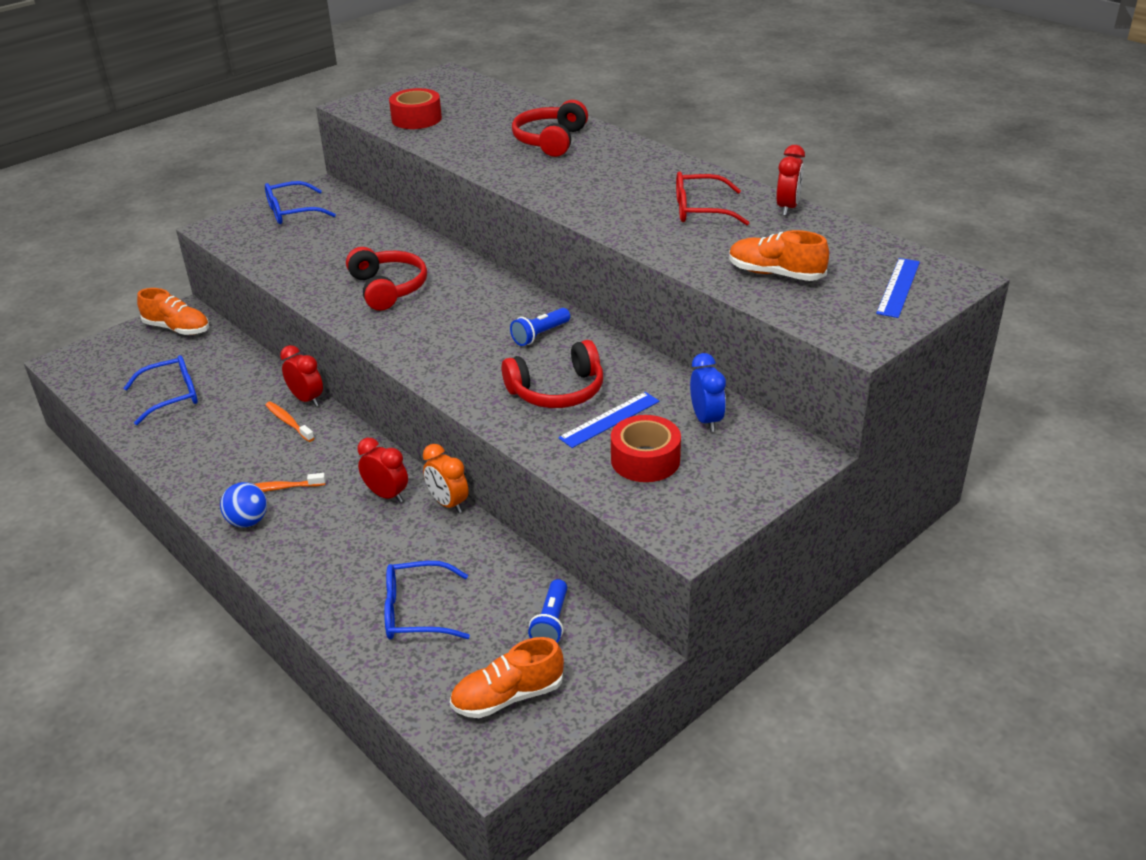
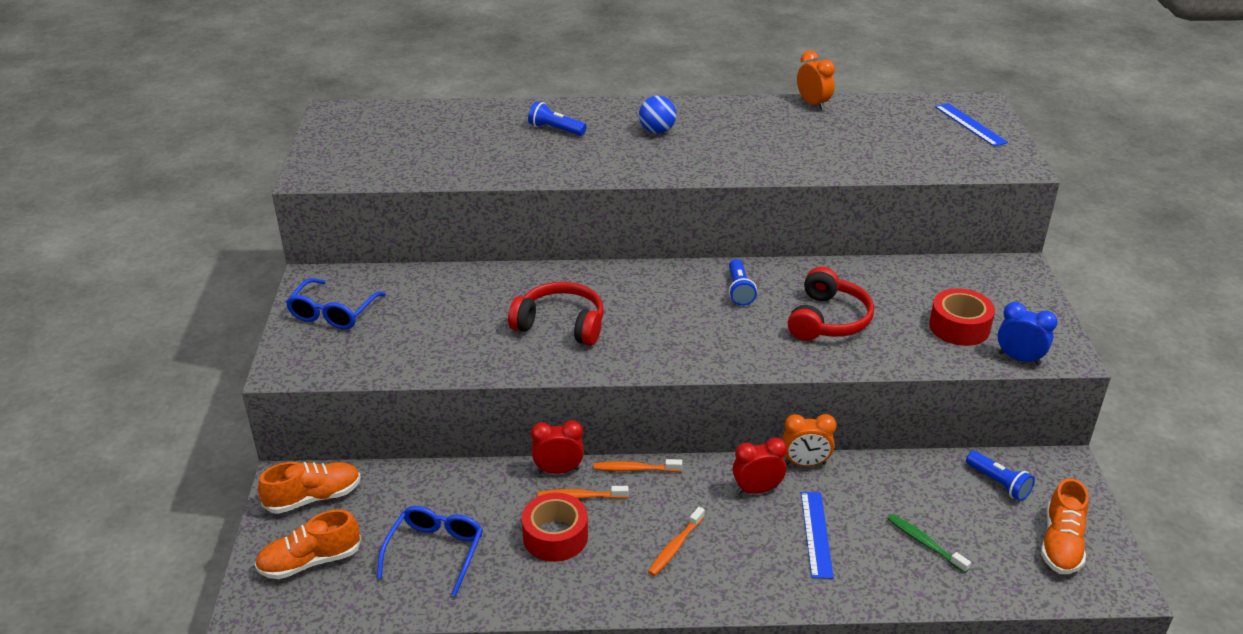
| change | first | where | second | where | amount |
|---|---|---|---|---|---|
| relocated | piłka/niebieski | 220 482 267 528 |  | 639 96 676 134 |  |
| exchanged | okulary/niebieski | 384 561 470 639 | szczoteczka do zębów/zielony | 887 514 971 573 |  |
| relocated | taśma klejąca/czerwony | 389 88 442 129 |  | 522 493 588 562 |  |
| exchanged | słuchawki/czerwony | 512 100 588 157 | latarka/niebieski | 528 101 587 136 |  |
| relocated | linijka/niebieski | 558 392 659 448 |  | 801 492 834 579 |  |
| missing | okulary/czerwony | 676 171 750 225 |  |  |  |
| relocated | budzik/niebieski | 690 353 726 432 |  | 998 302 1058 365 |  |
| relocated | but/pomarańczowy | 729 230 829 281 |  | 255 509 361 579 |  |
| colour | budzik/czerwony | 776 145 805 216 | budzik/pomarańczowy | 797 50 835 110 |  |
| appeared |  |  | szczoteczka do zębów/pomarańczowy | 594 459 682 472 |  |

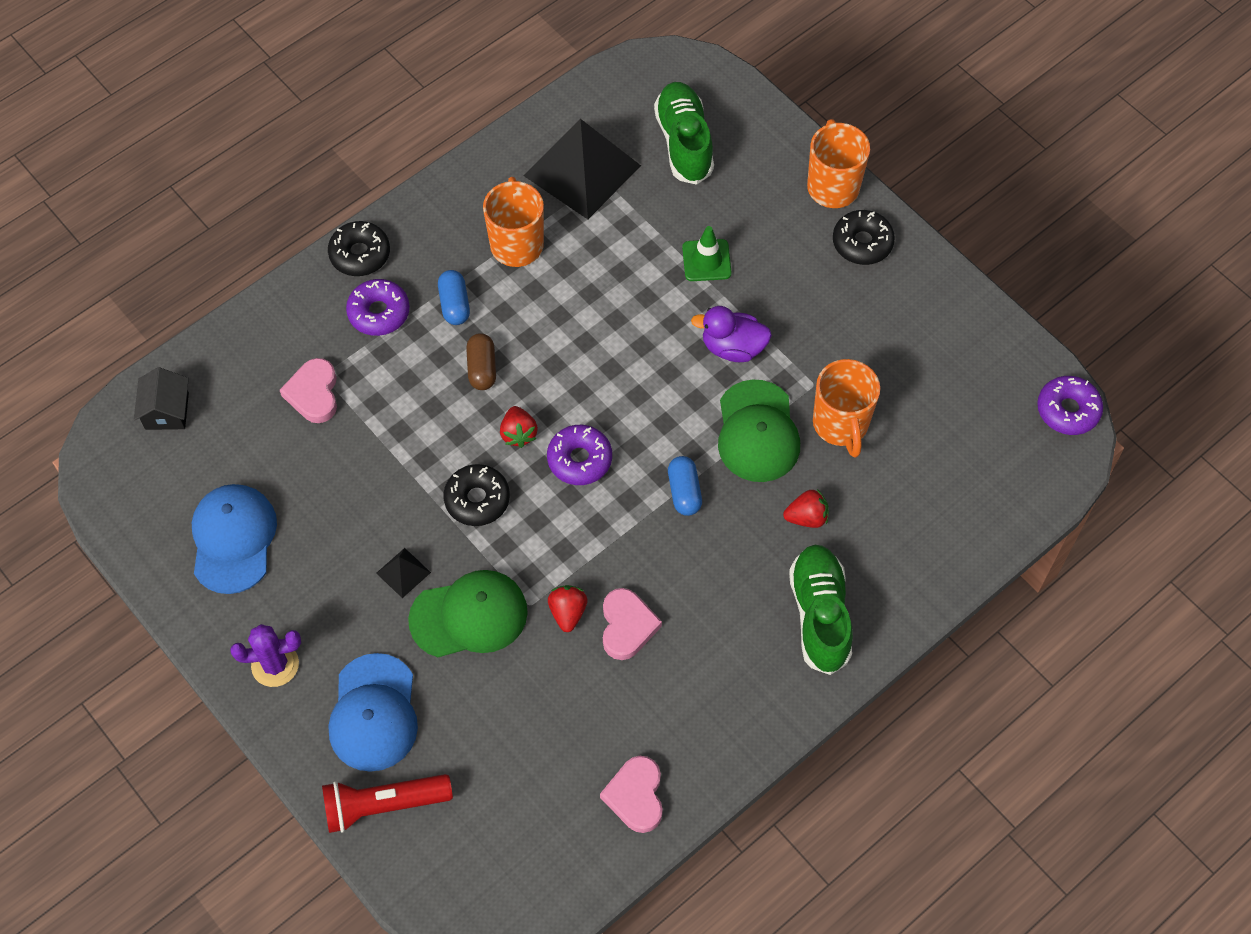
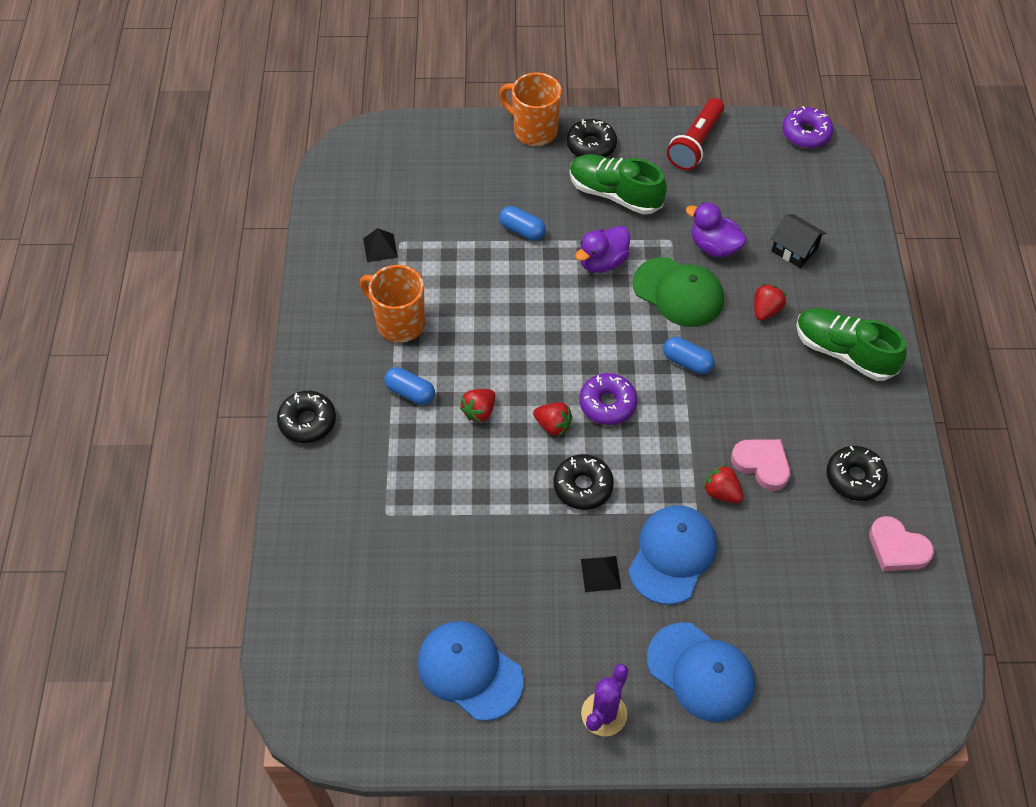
| change | first | where | second | where | amount |
|---|---|---|---|---|---|
| relocated | domek/czarny | 134 367 189 430 |  | 771 214 826 268 |  |
| missing | serce/różowy | 279 358 337 423 |  |  |  |
| relocated | latarka/czerwony | 322 774 453 833 |  | 667 98 724 170 |  |
| missing | donut/fioletowy | 346 279 410 336 |  |  |  |
| colour | czapka/zielony | 408 570 528 657 | czapka/niebieski | 629 505 717 605 |  |
| exchanged | kapsułka/brązowy | 466 333 496 390 | truskawka/czerwony | 460 389 495 423 |  |
| size | piramida/czarny | 523 119 641 219 |  | 363 228 398 262 | x0.42 |
| relocated | but/zielony | 654 82 714 185 |  | 570 154 667 215 |  |
| exchanged | pachołek/zielony | 682 226 732 281 | kapsułka/niebieski | 499 206 546 241 |  |
| exchanged | kubek/pomarańczowy | 813 359 880 457 | kaczka/fioletowy | 686 202 747 257 |  |
| appeared |  |  | donut/czarny | 826 446 888 501 |  |

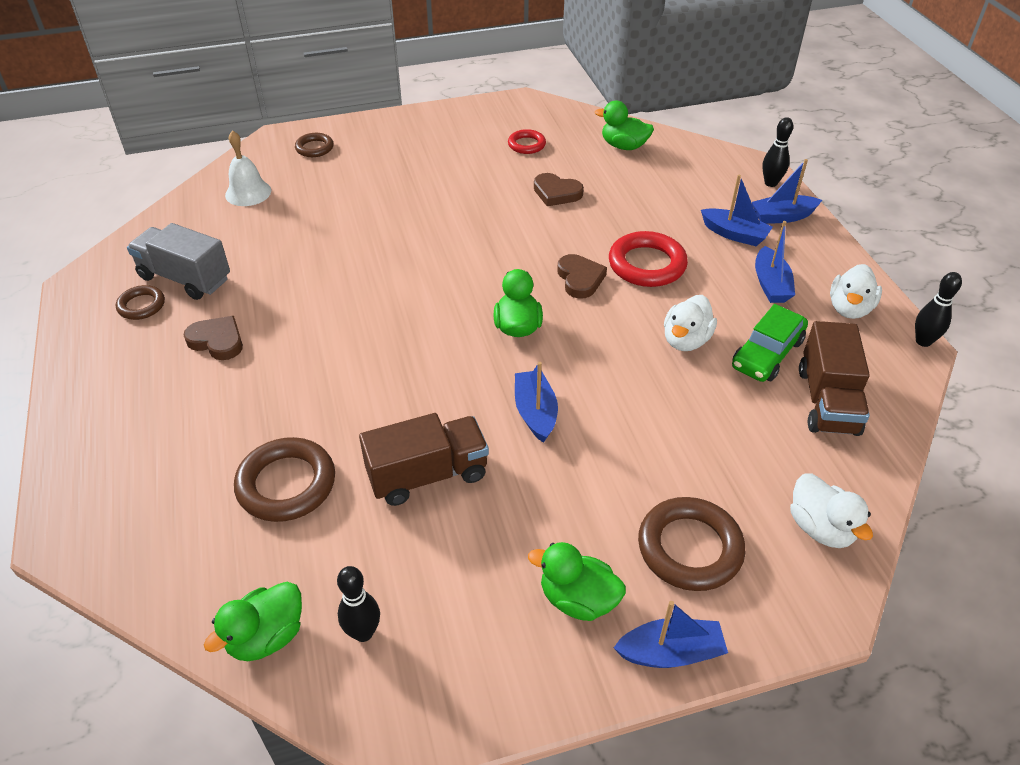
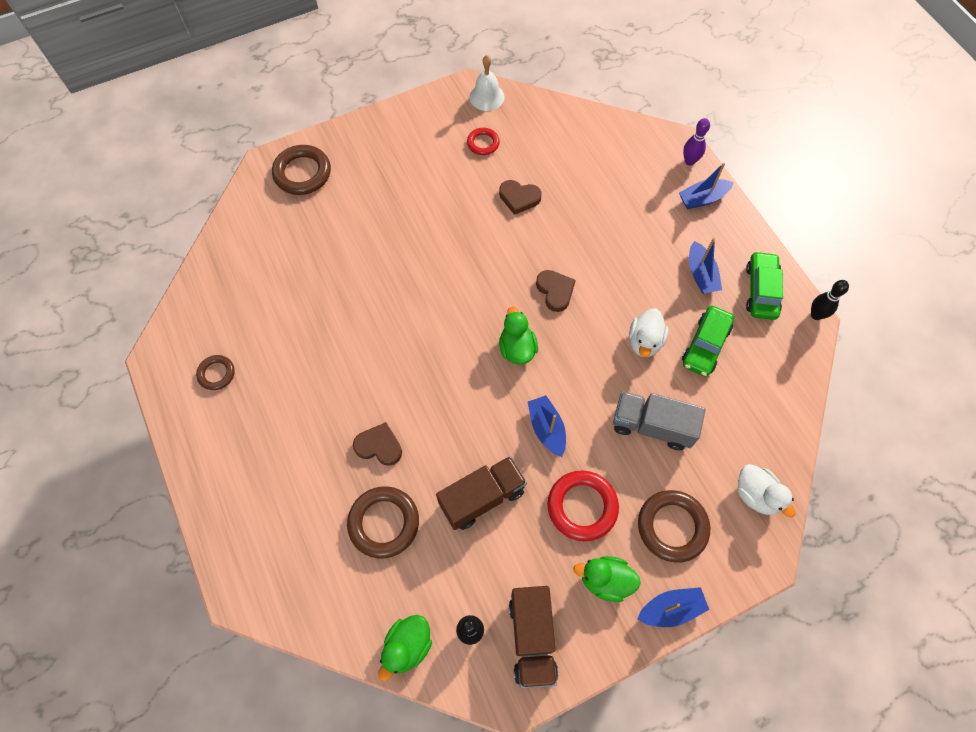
| change | first | where | second | where | amount |
|---|---|---|---|---|---|
| relocated | ciężarówka/szary | 127 223 230 300 |  | 613 391 705 450 |  |
| relocated | serce/brązowy | 184 316 243 360 |  | 353 422 402 466 |  |
| relocated | dzwonek/biały | 225 130 271 206 |  | 469 55 505 111 |  |
| size | pierścień/brązowy | 295 133 334 157 |  | 272 145 331 195 | x1.75 |
| missing | kaczka/zielony | 595 101 654 150 |  |  |  |
| relocated | pierścień/czerwony | 609 231 688 287 |  | 547 470 619 541 |  |
| missing | łódka/niebieski | 701 175 773 246 |  |  |  |
| colour | kręgiel/czarny | 762 117 793 187 | kręgiel/fioletowy | 683 118 710 166 |  |
| relocated | ciężarówka/brązowy | 799 321 870 436 |  | 509 586 558 688 |  |
| exchanged | kaczka/biały | 830 264 882 319 | samochód/zielony | 746 251 783 320 |  |

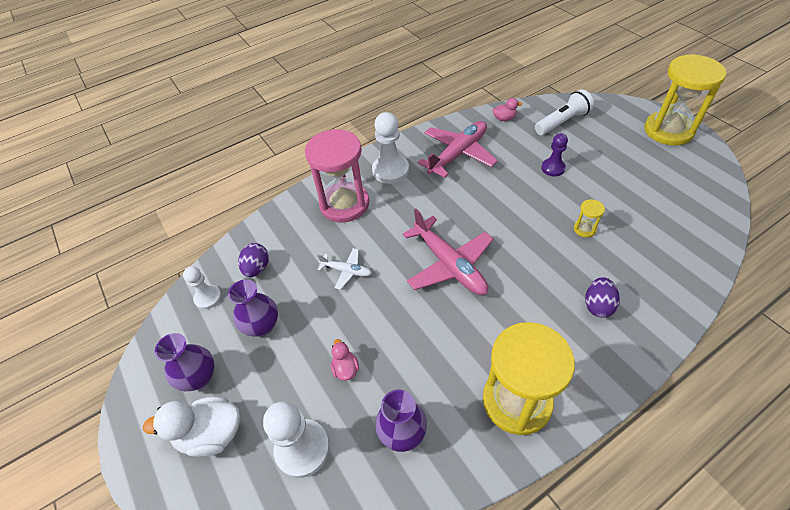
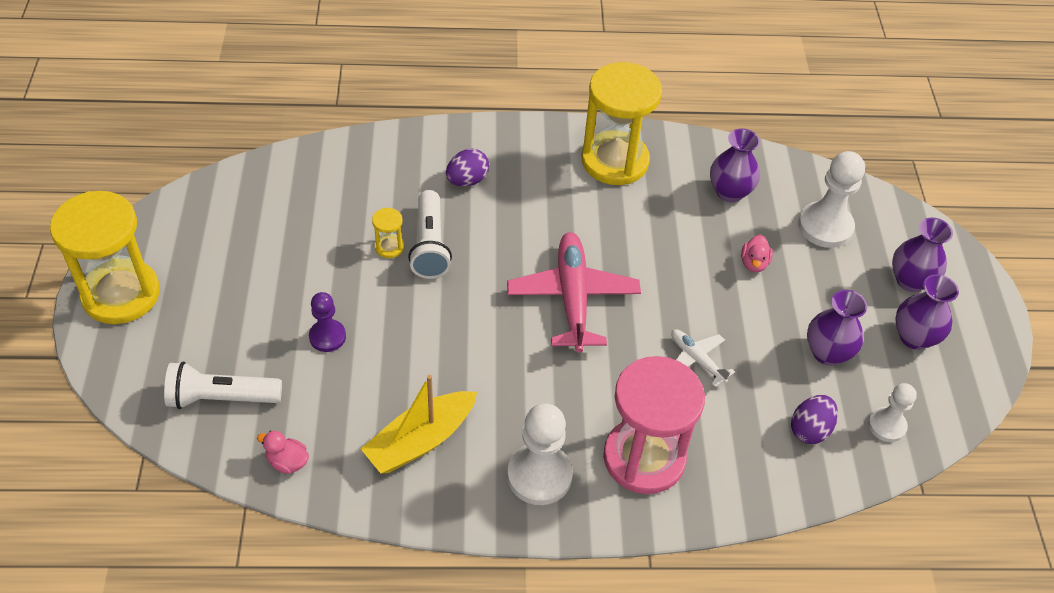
| change | first | where | second | where | amount |
|---|---|---|---|---|---|
| exchanged | kaczka/biały | 143 396 240 457 | wazon/fioletowy | 892 217 953 292 |  |
| exchanged | samolot/różowy | 418 121 498 178 | łódka/żółty | 361 375 477 474 |  |
| appeared |  |  | latarka/biały | 408 190 452 279 |  |

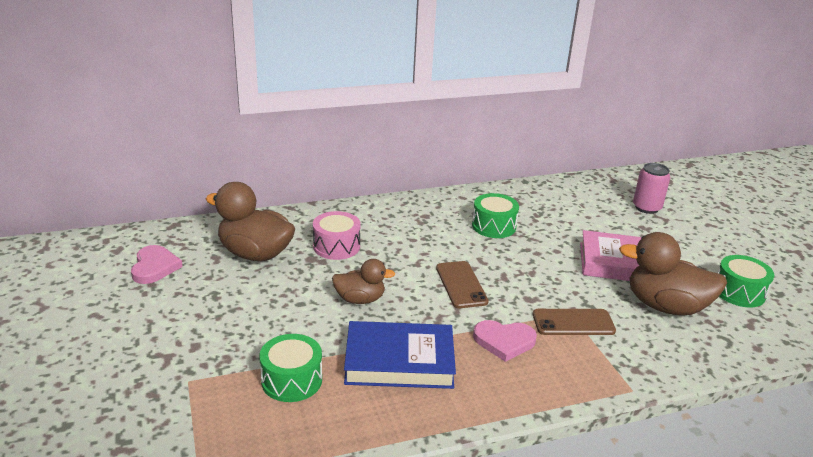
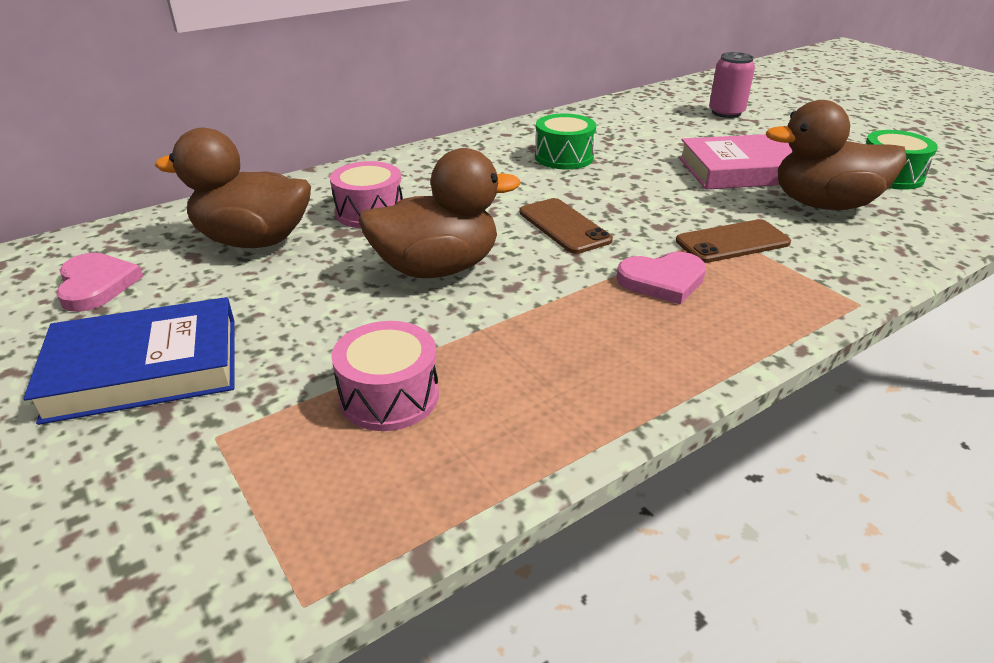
| change | first | where | second | where | amount |
|---|---|---|---|---|---|
| colour | bęben/zielony | 259 334 322 402 | bęben/różowy | 331 321 439 431 |  |
| size | kaczka/brązowy | 332 259 395 304 |  | 358 148 520 278 | x1.70 |
| relocated | książka/niebieski | 344 321 456 389 |  | 24 297 235 425 |  |

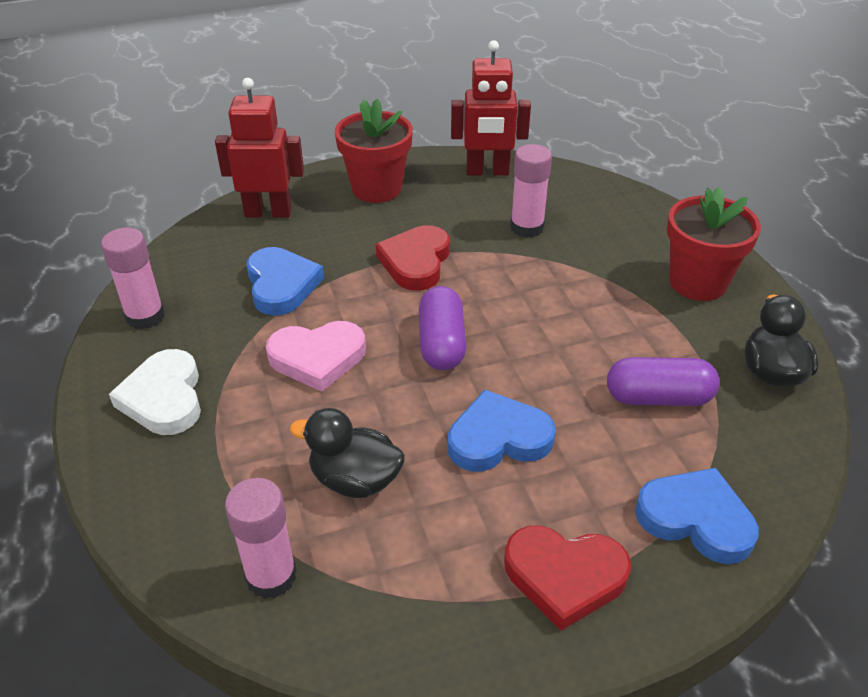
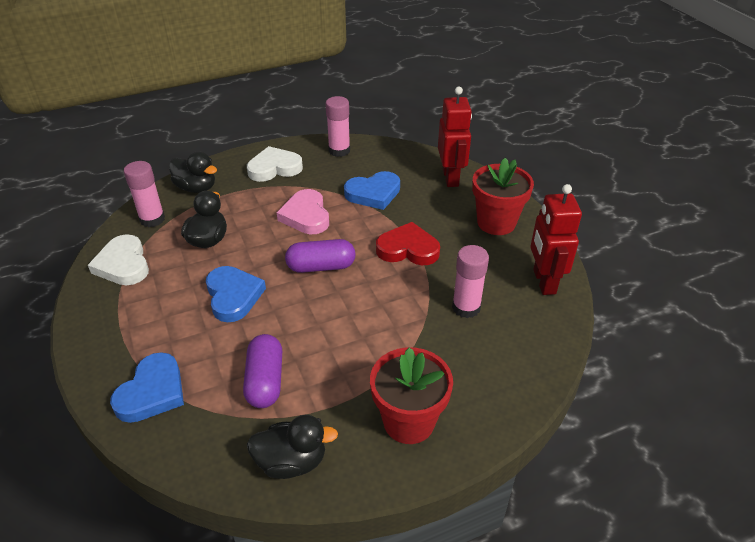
| change | first | where | second | where | amount |
|---|---|---|---|---|---|
| missing | serce/czerwony | 504 525 631 631 |  |  |  |
| appeared |  |  | serce/biały | 88 234 149 285 |  |
| appeared |  |  | kaczka/czarny | 169 151 217 193 |  |

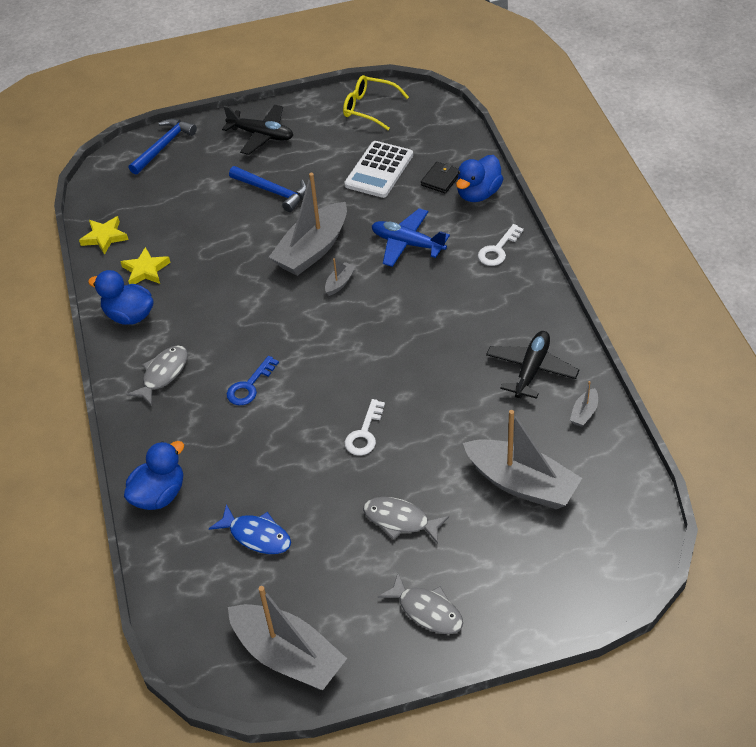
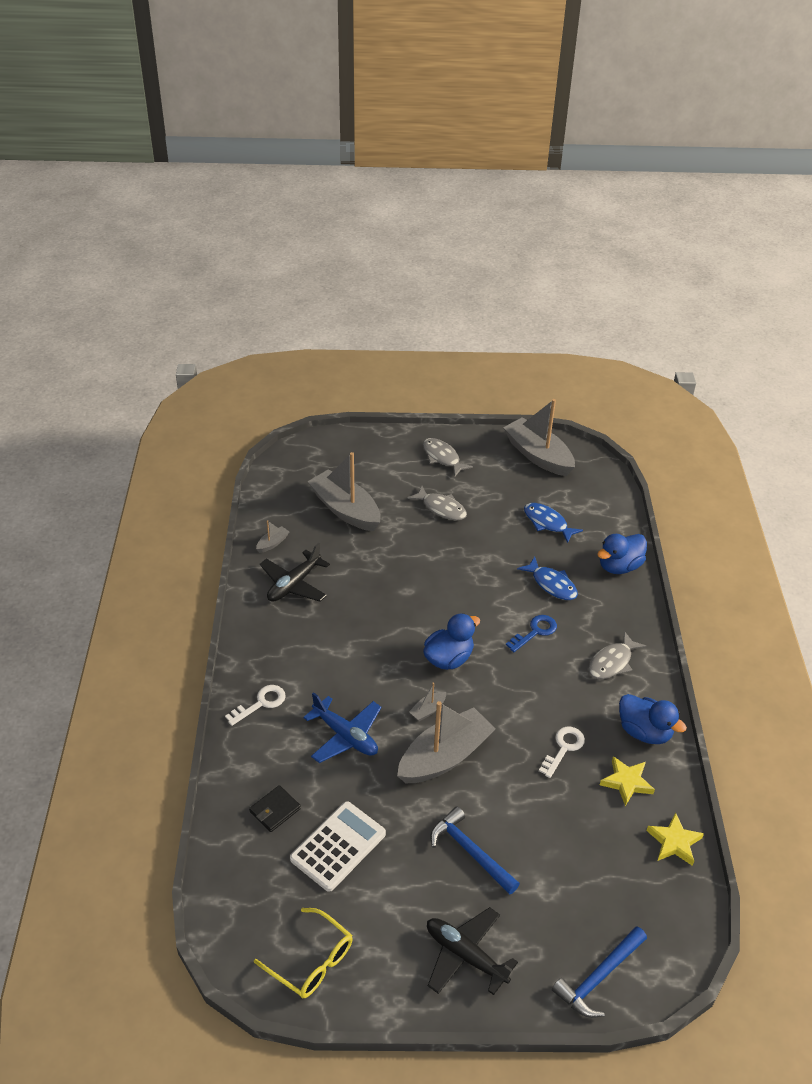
| change | first | where | second | where | amount |
|---|---|---|---|---|---|
| relocated | klucz/biały | 345 399 385 456 |  | 539 727 585 778 |  |
| relocated | kaczka/niebieski | 456 155 504 202 |  | 423 613 480 670 |  |
| appeared |  |  | ryba/niebieski | 517 557 578 600 |  |

